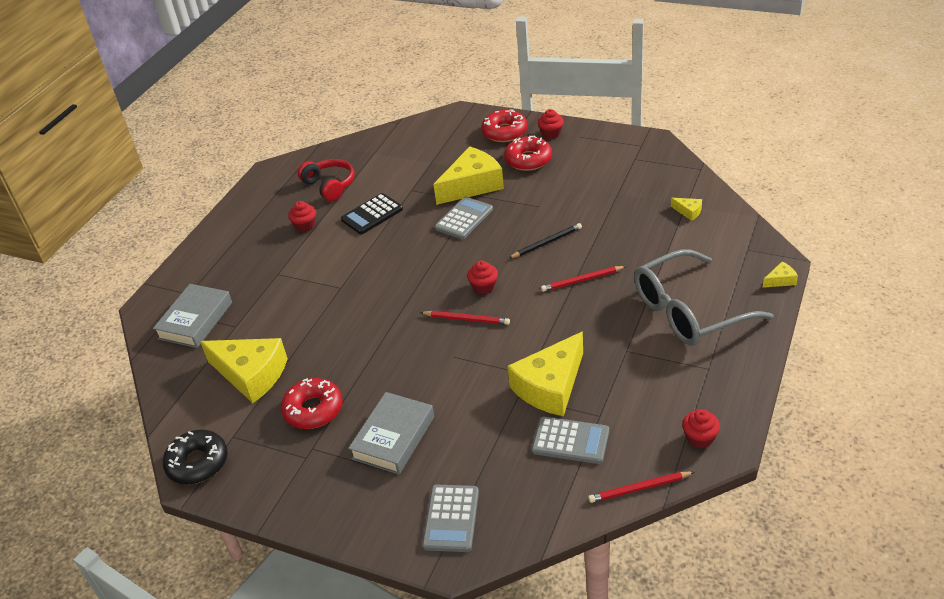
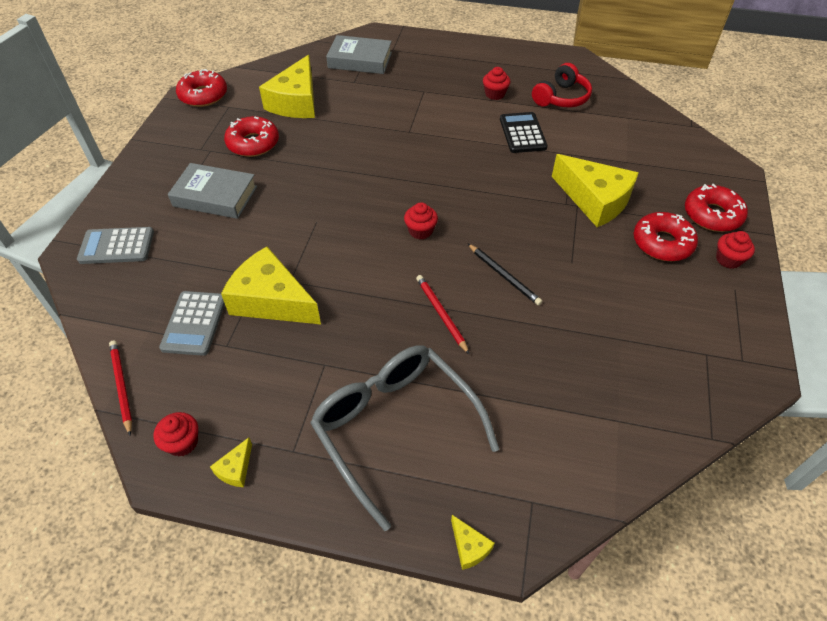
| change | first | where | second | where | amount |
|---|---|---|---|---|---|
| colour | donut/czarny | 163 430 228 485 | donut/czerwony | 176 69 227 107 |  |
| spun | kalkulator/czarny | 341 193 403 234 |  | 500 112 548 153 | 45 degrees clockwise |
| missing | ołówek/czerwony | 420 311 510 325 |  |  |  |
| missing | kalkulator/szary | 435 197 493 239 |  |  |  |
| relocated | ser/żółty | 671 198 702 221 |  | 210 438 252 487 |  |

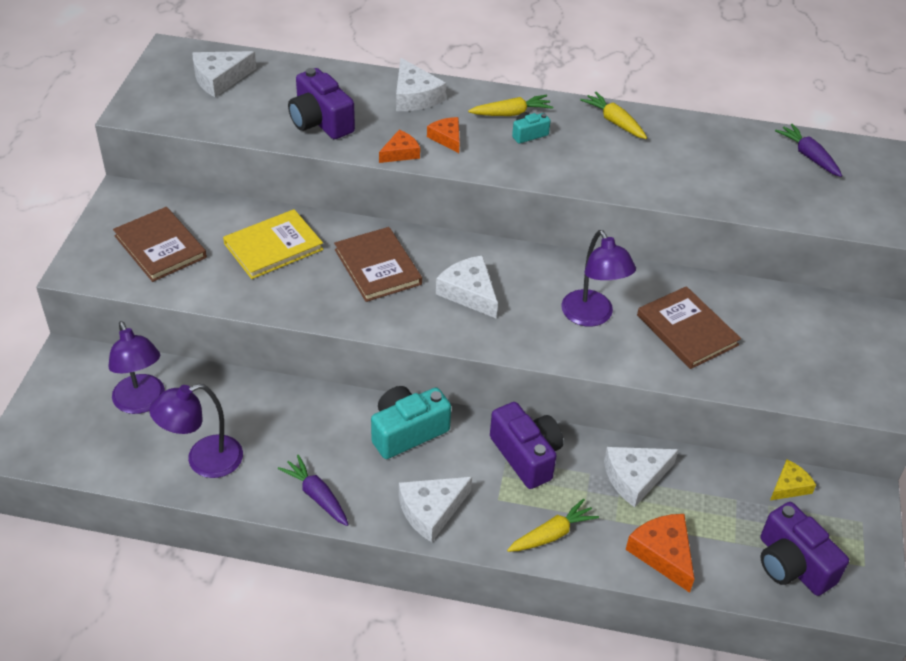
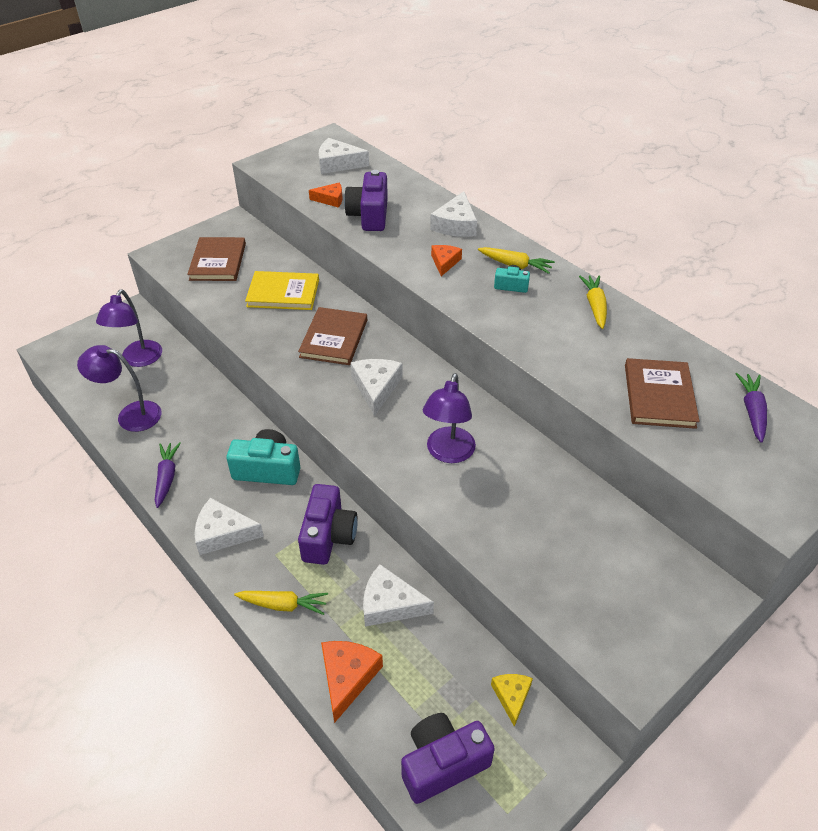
| change | first | where | second | where | amount |
|---|---|---|---|---|---|
| relocated | ser/pomarańczowy | 379 130 420 163 |  | 309 183 343 208 |  |
| relocated | książka/brązowy | 637 286 741 369 |  | 625 358 700 429 |  |
| spun | aparat fotograficzny/fioletowy | 760 502 849 596 |  | 401 713 495 804 | 60 degrees clockwise |
| spun | ser/żółty | 770 459 816 500 |  | 491 674 533 727 | 90 degrees counterclockwise |

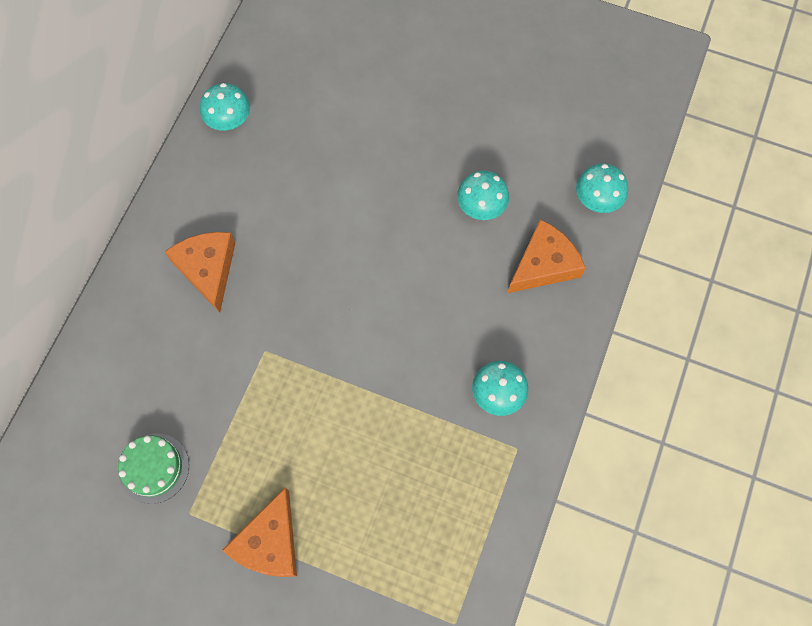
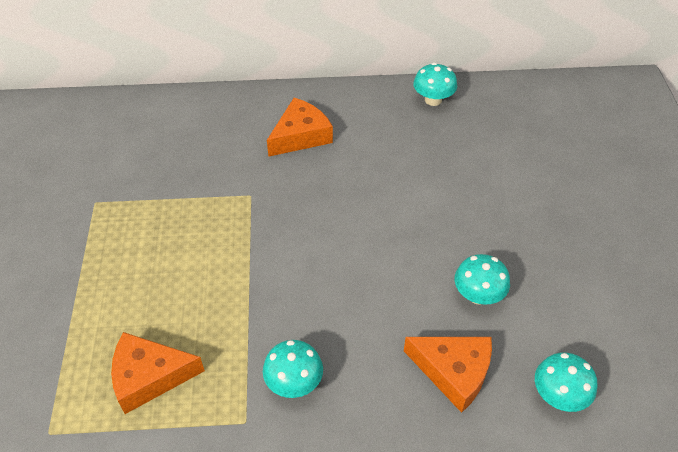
| change | first | where | second | where | amount |
|---|---|---|---|---|---|
| missing | tort/zielony | 118 434 189 504 |  |  |  |
| relocated | ser/pomarańczowy | 222 487 297 577 |  | 111 332 205 414 |  |

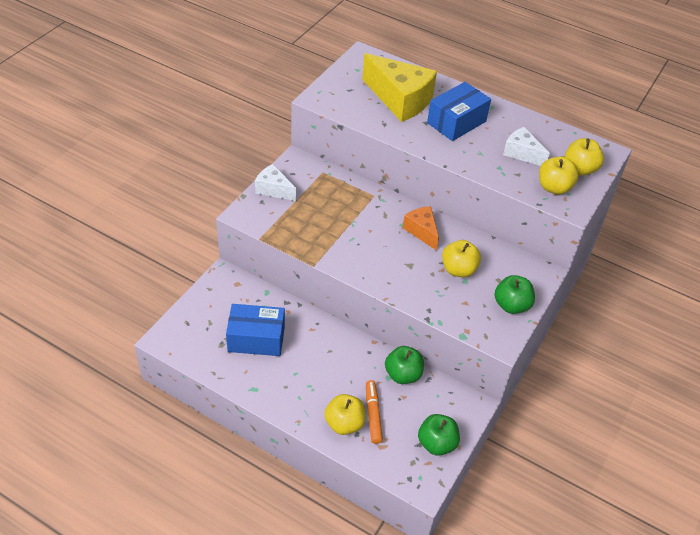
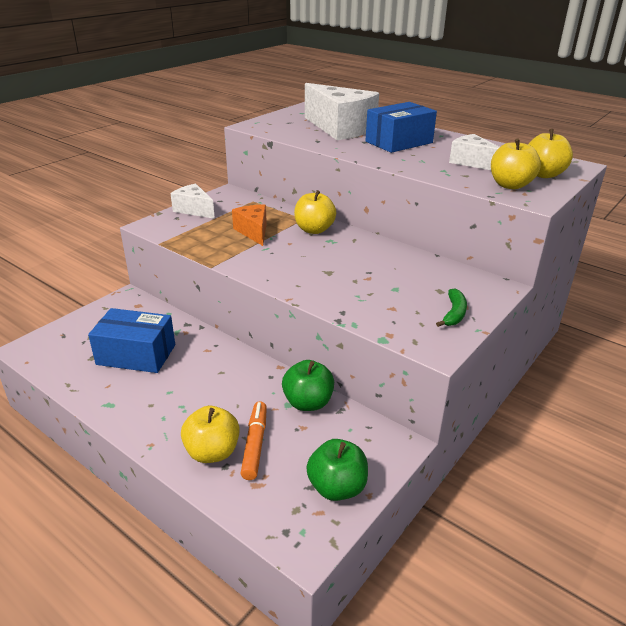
| change | first | where | second | where | amount |
|---|---|---|---|---|---|
| colour | ser/żółty | 362 53 437 122 | ser/biały | 305 83 379 140 |  |
| relocated | ser/pomarańczowy | 403 206 439 250 |  | 232 205 267 246 |  |
| relocated | jabłko/żółty | 442 240 481 277 |  | 294 190 336 234 |  |
| exchanged | jabłko/zielony | 494 275 535 314 | banan/zielony | 436 289 467 327 |  |

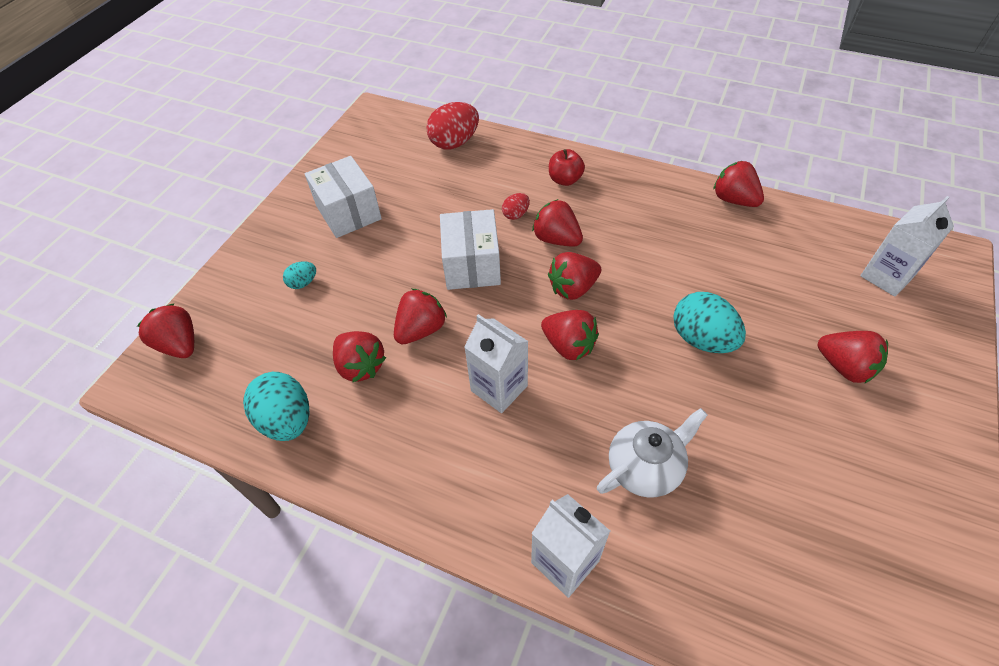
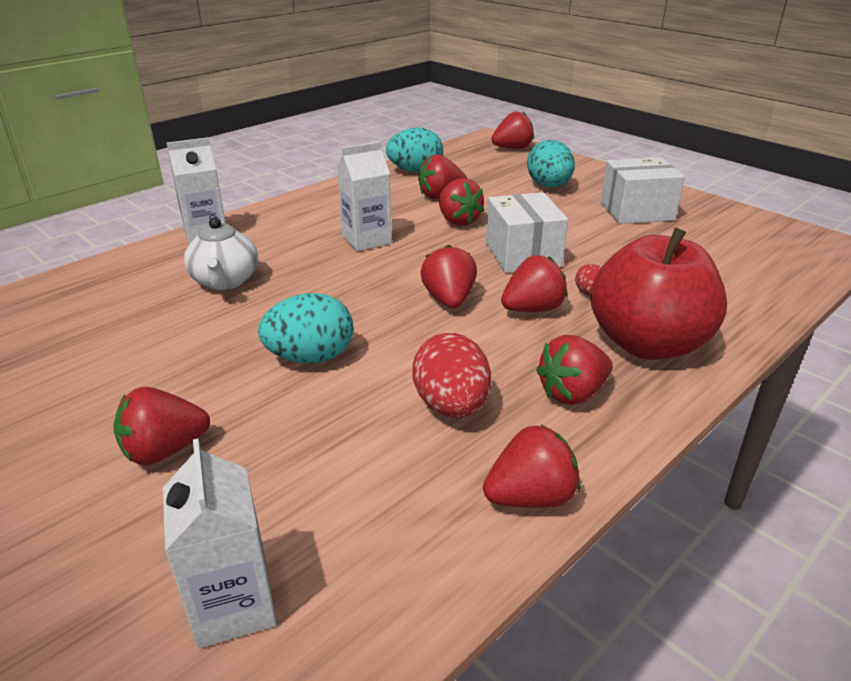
| change | first | where | second | where | amount |
|---|---|---|---|---|---|
| size | jajko/turkusowy | 283 261 316 289 |  | 527 140 575 188 | x1.97 |
| relocated | jajko/czerwony | 426 102 479 150 |  | 412 333 491 418 |  |
| spun | pudełko/biały | 440 209 501 290 |  | 486 192 568 273 | 60 degrees clockwise |
| relocated | truskawka/czerwony | 541 310 599 360 |  | 536 335 613 405 |  |
| size | jabłko/czerwony | 549 149 585 186 |  | 590 228 727 360 | x2.28 |

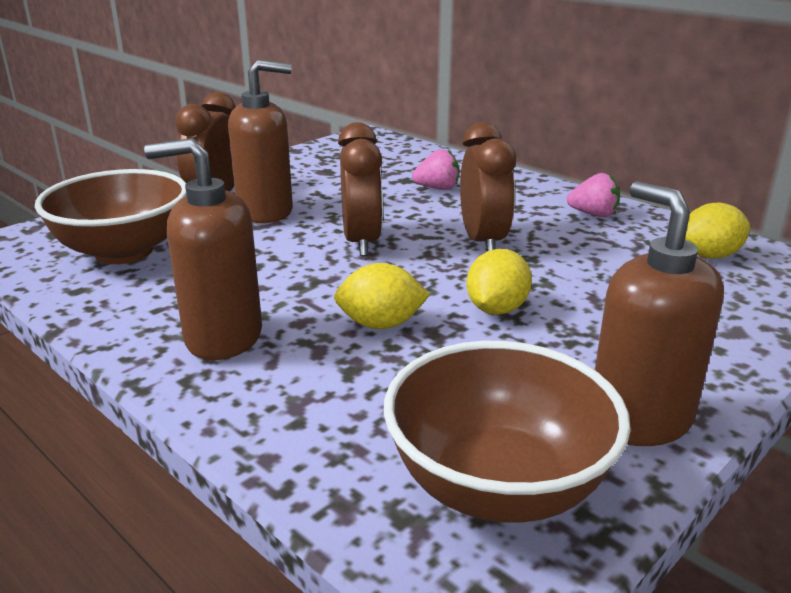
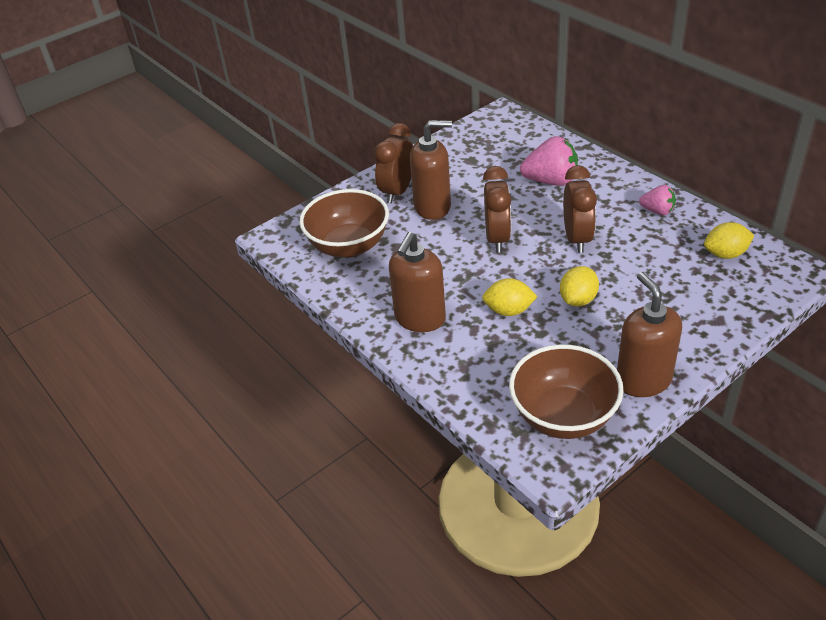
| change | first | where | second | where | amount |
|---|---|---|---|---|---|
| spun | dozownik mydła/brązowy | 144 138 262 360 |  | 389 232 446 332 | 75 degrees counterclockwise |
| size | truskawka/różowy | 412 149 459 190 |  | 520 136 578 186 | x1.71 |

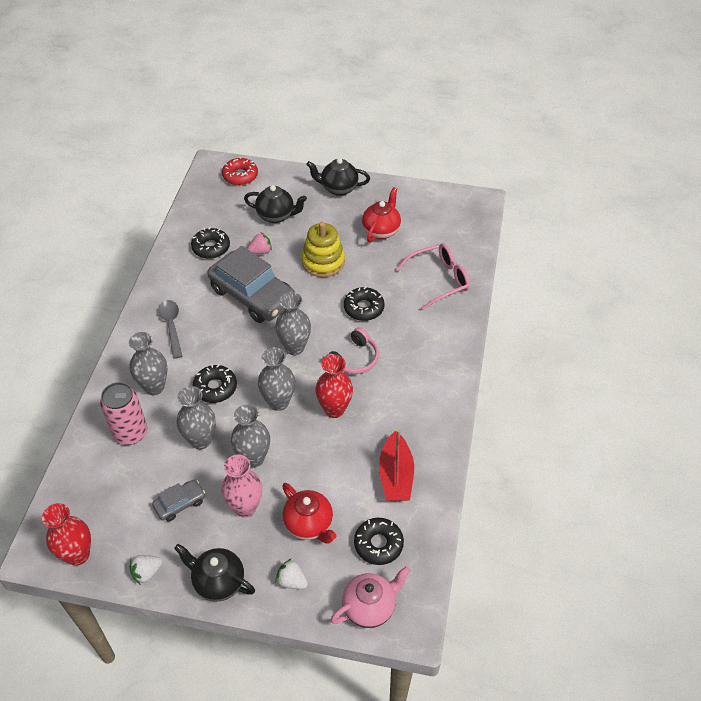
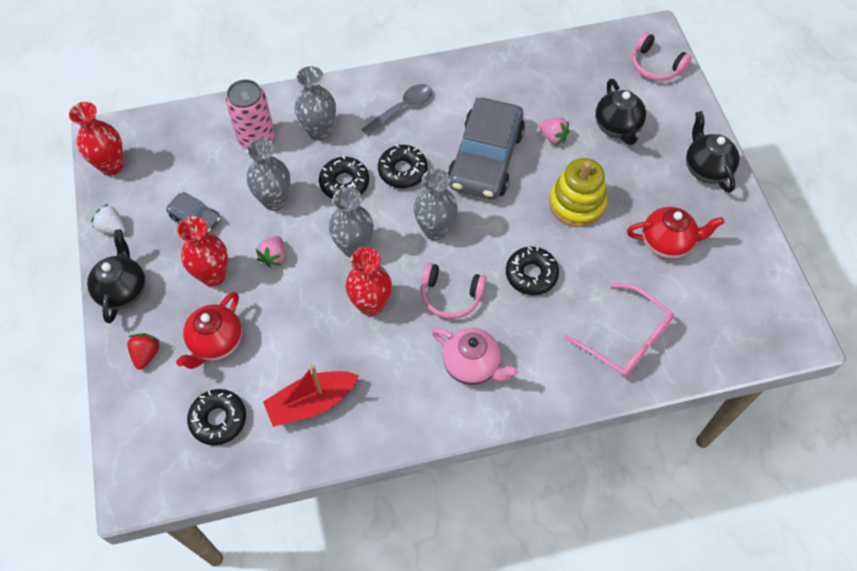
| change | first | where | second | where | amount |
|---|---|---|---|---|---|
| relocated | donut/czarny | 191 227 230 259 |  | 378 144 427 188 |  |
| colour | wazon/różowy | 221 455 262 518 | wazon/czerwony | 177 216 228 287 |  |
| exchanged | donut/czerwony | 222 157 258 185 | słuchawki/różowy | 632 32 692 81 |  |
| exchanged | wazon/szary | 231 404 270 468 | truskawka/różowy | 256 236 285 268 |  |
| colour | truskawka/biały | 275 558 308 589 | truskawka/czerwony | 127 333 159 370 |  |
| relocated | imbryk/różowy | 330 566 411 628 |  | 432 328 519 385 |  |

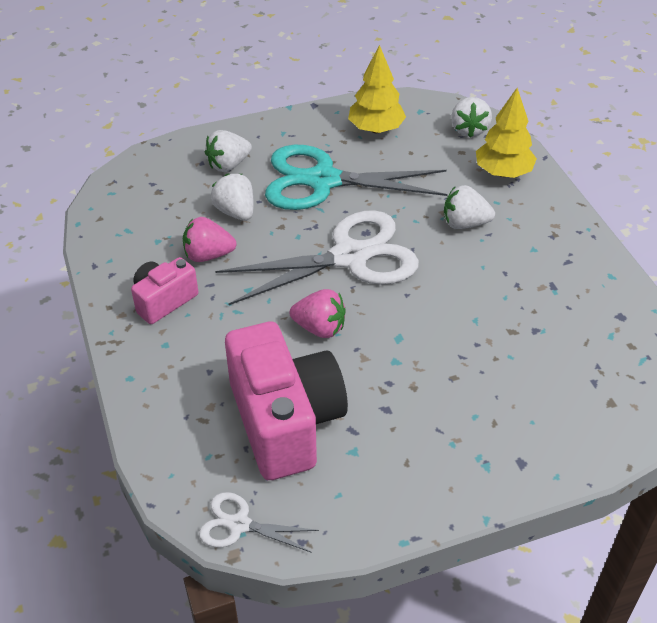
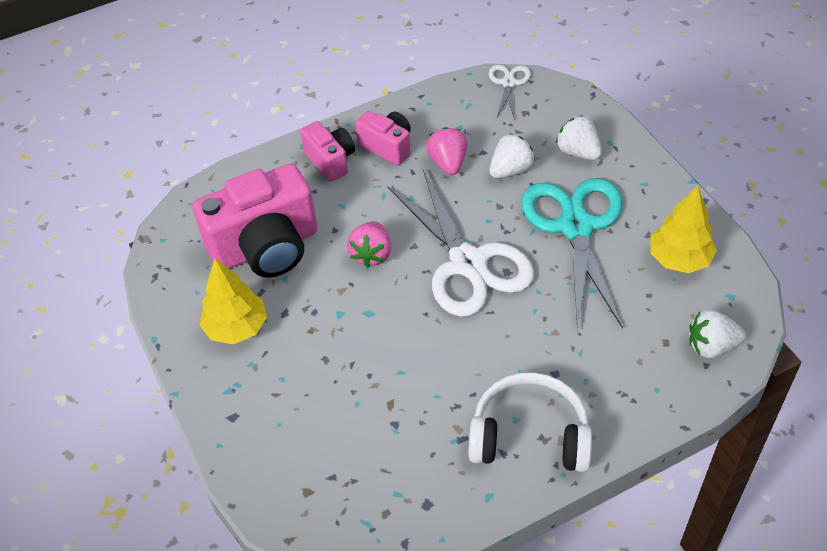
| change | first | where | second | where | amount |
|---|---|---|---|---|---|
| relocated | nożyczki/biały | 199 492 319 553 |  | 489 65 531 120 |  |
| missing | truskawka/biały | 444 185 495 229 |  |  |  |
| relocated | drzewko/żółty | 476 88 537 178 |  | 199 258 267 344 |  |
| appeared |  |  | aparat fotograficzny/różowy | 300 121 355 182 |  |
| appeared |  |  | słuchawki/biały | 468 373 592 472 |  |

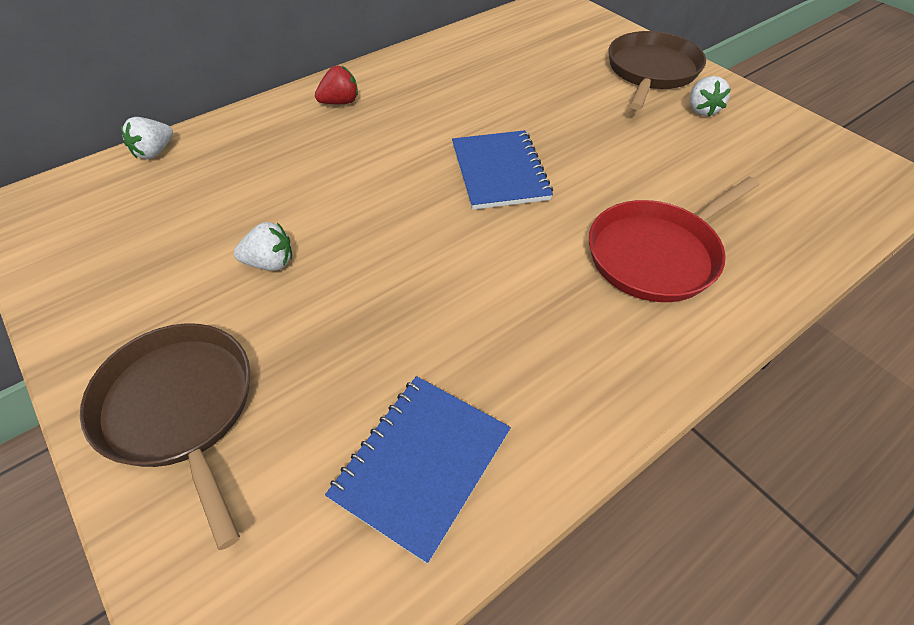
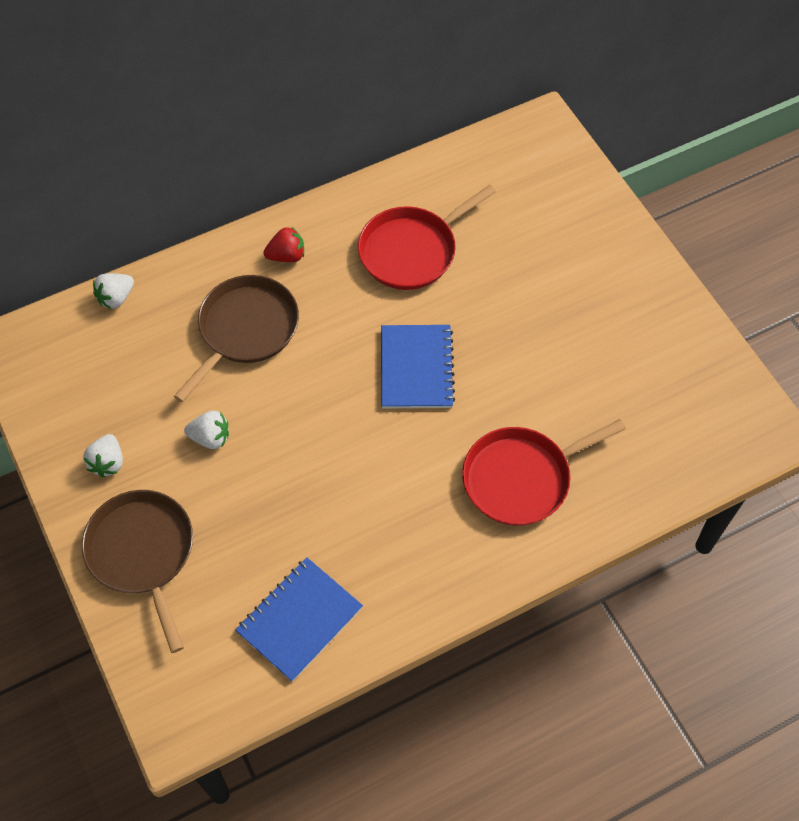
| change | first | where | second | where | amount |
|---|---|---|---|---|---|
| relocated | patelnia/brązowy | 608 31 706 110 |  | 174 275 299 402 |  |
| relocated | truskawka/biały | 690 76 731 116 |  | 83 434 123 477 |  |
| appeared |  |  | patelnia/czerwony | 358 185 496 290 |  |

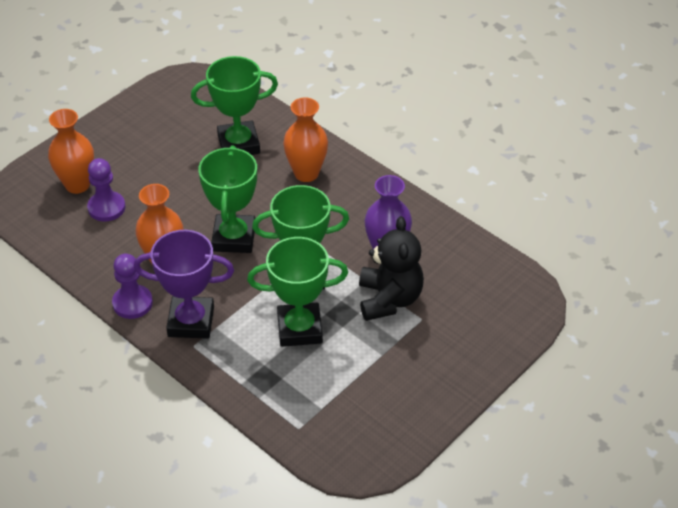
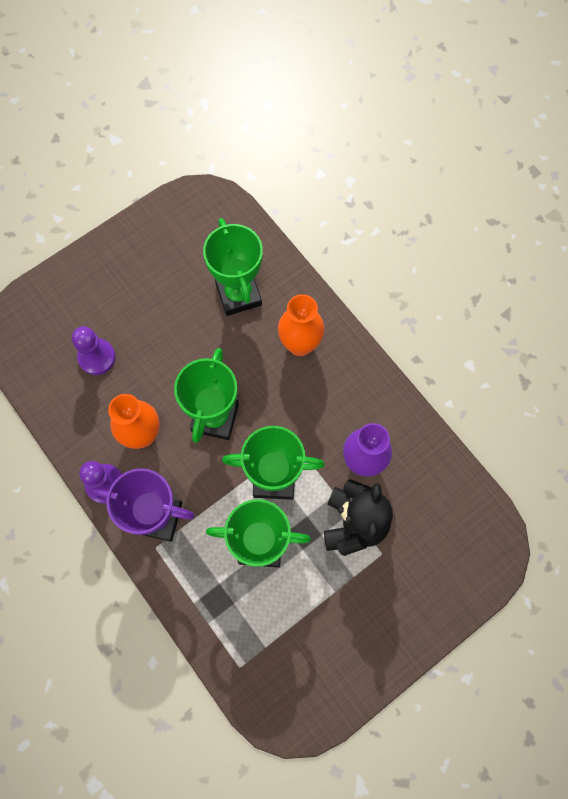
| change | first | where | second | where | amount |
|---|---|---|---|---|---|
| missing | wazon/pomarańczowy | 48 109 94 194 |  |  |  |
| spun | puchar/zielony | 191 56 278 155 |  | 203 218 263 316 | 75 degrees clockwise |

